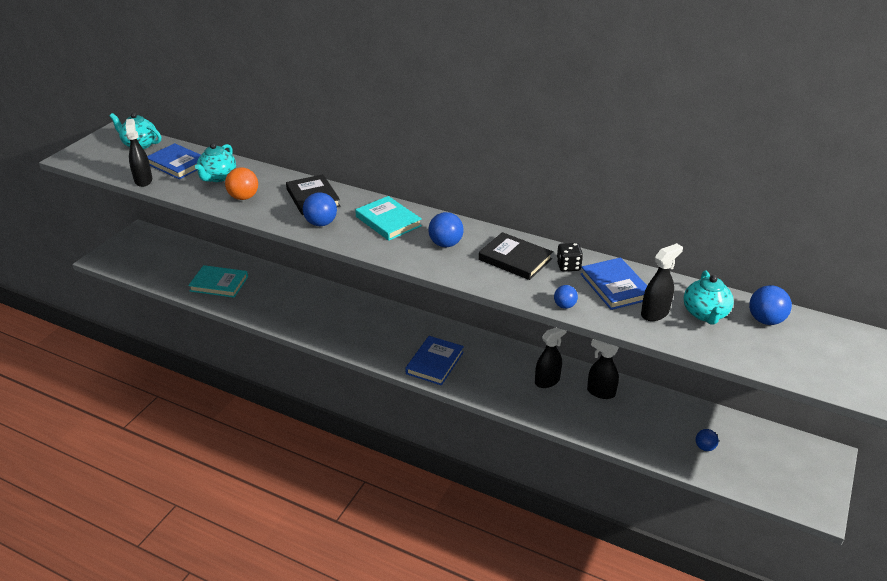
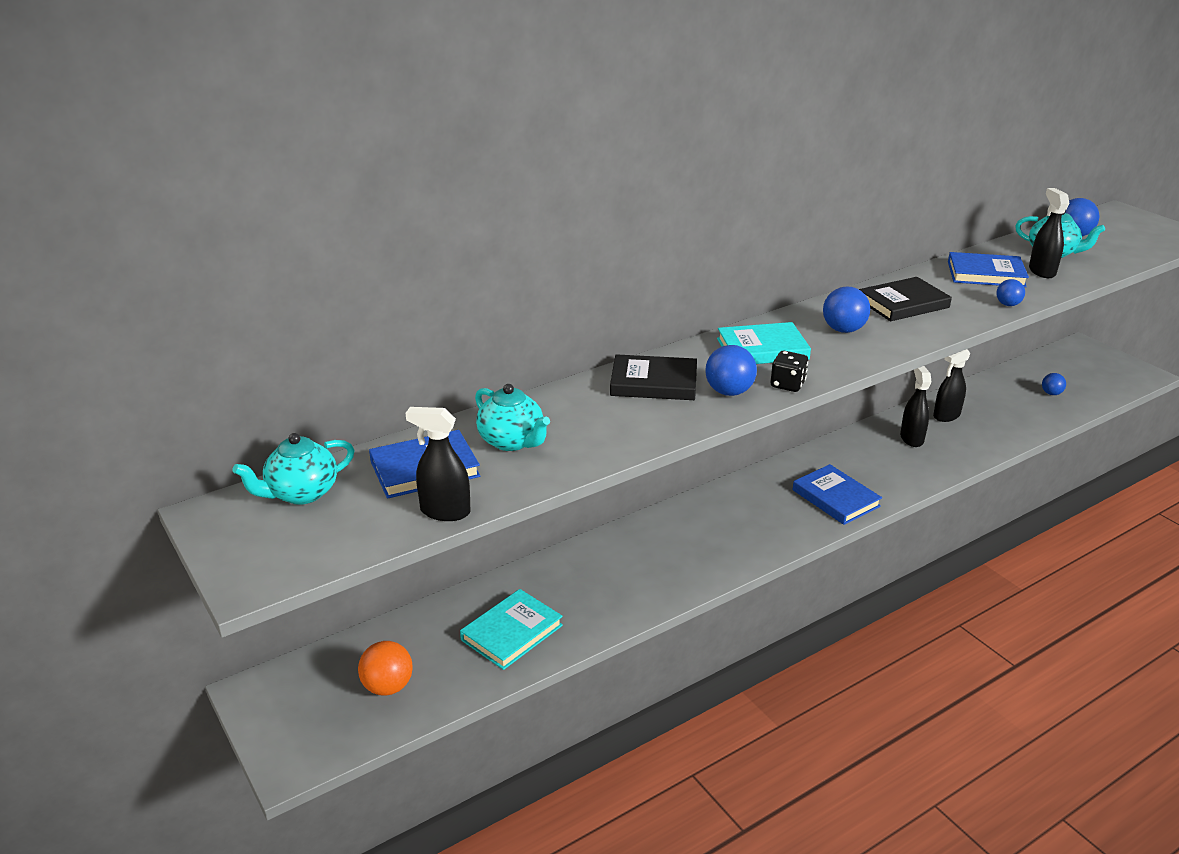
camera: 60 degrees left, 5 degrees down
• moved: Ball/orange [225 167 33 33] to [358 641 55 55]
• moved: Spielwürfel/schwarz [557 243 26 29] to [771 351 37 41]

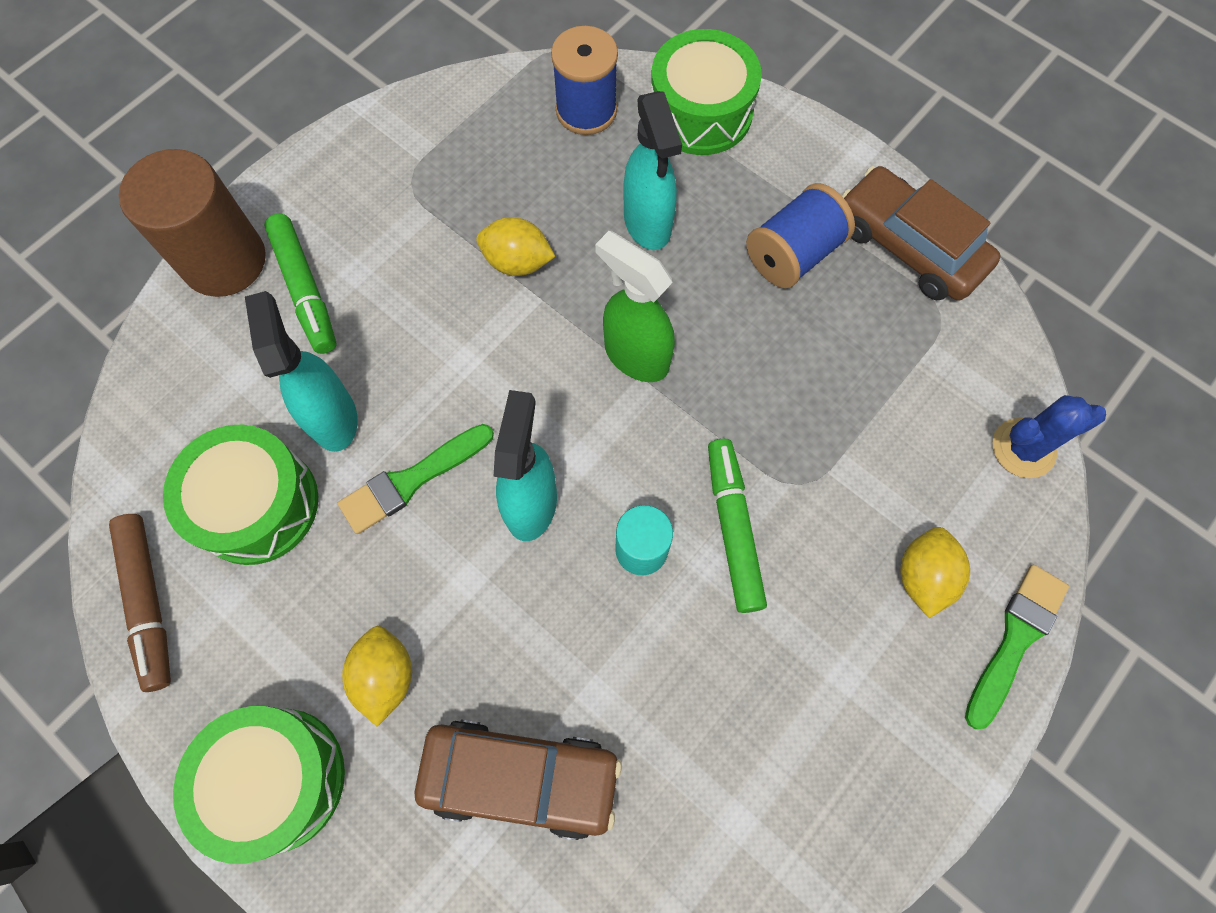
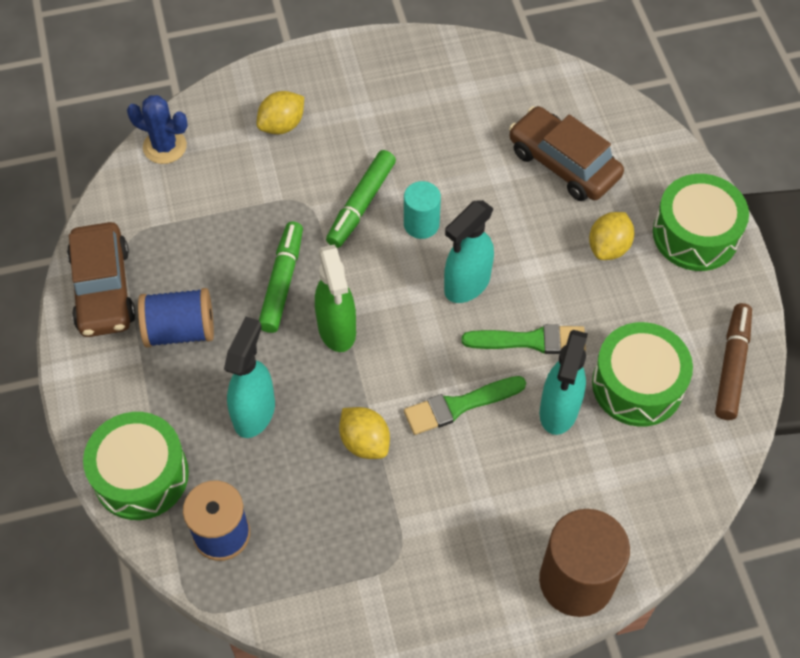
camera: 145 degrees left, 10 degrees down
• moved: Filzstift/grün [264 214 73 140] to [259 221 44 112]
• moved: Pinsel/grün [965 565 104 164] to [404 376 122 59]

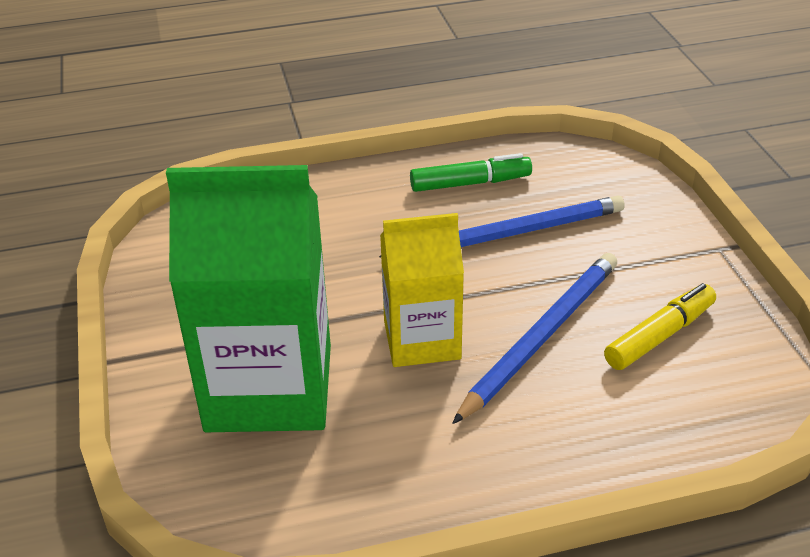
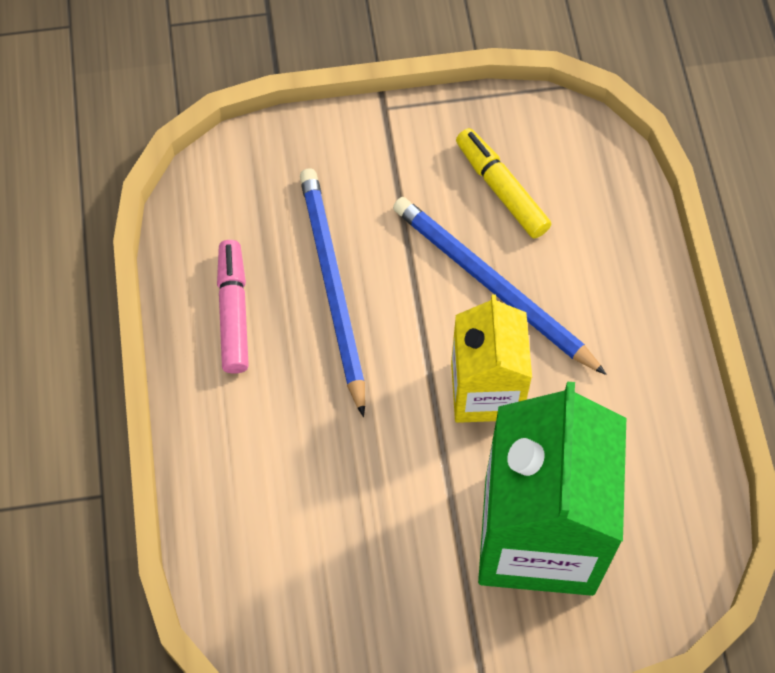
camera: 85 degrees left, 25 degrees up
• recoloured: Filzstift/grün [410 153 122 39] to Filzstift/rosa [217 240 32 134]

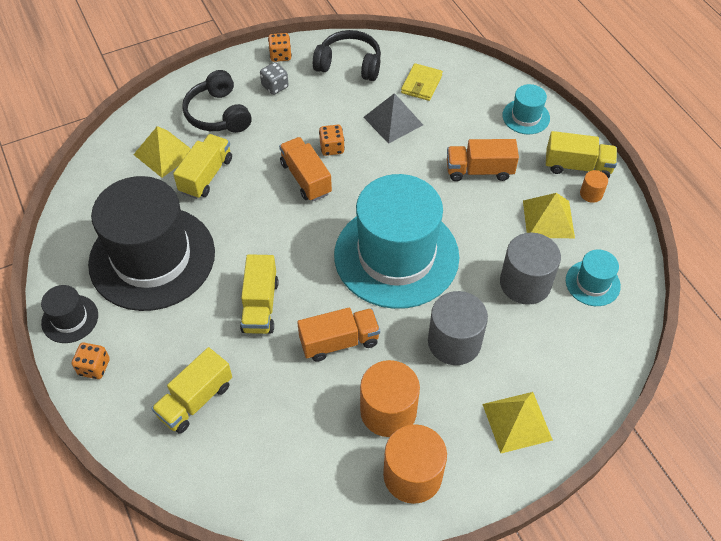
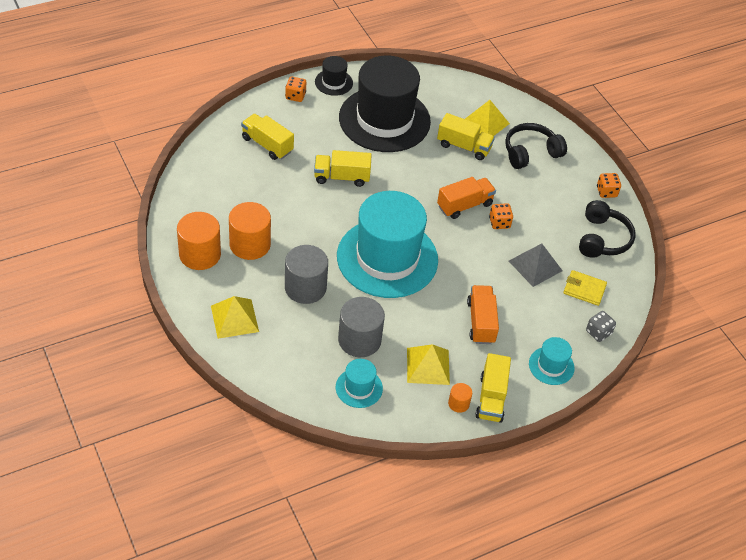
camera: 85 degrees right, 5 degrees down
• moved: Spielwürfel/grau [260 62 29 33] to [586 311 30 31]
• removed: Lastwagen/orange [297 308 83 54]

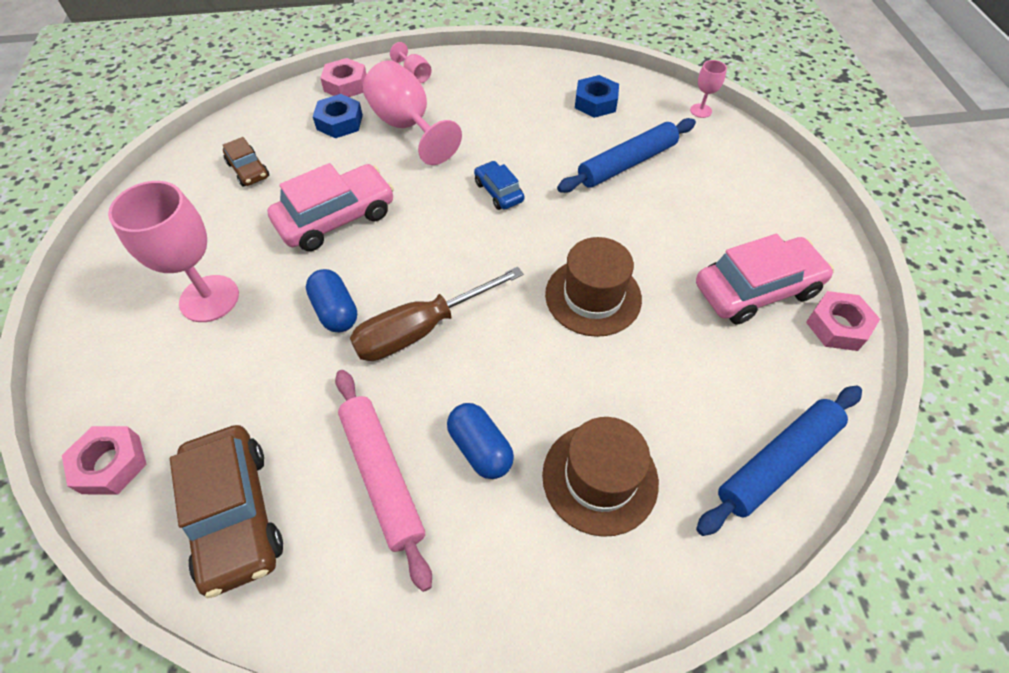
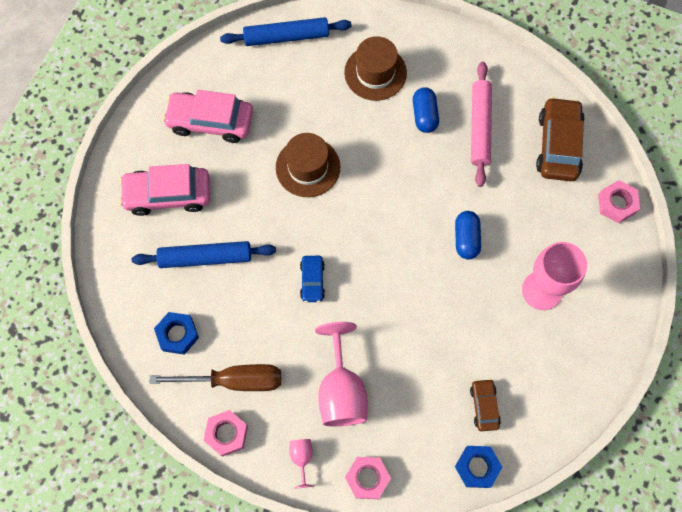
camera: 150 degrees left, 15 degrees up
• moved: Auto/rosa [267 163 127 88] to [120 164 90 52]
• moved: Schraubenzieher/braun [350 267 174 94] to [149 364 132 27]
• moved: Sechskantmutter/rosa [806 291 74 60] to [203 410 45 47]
• moved: Sechskantmutter/blau [313 94 50 44] to [455 446 47 42]
• removed: Kelch/rosa [690 60 37 58]

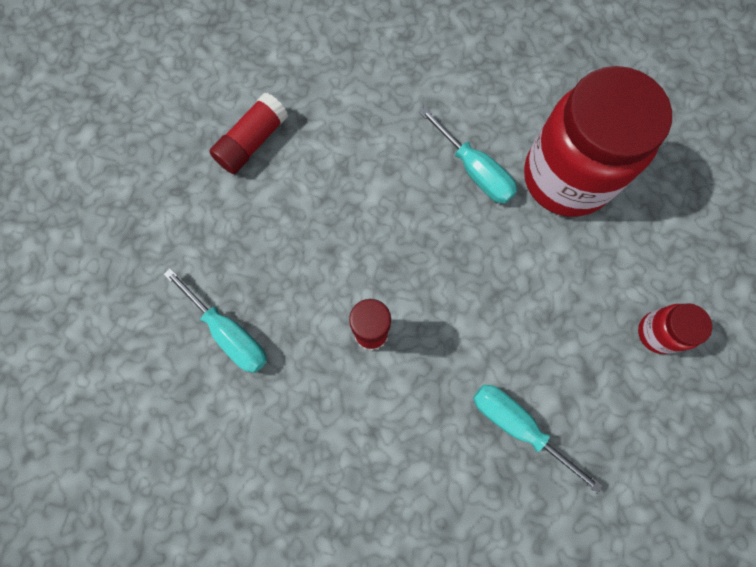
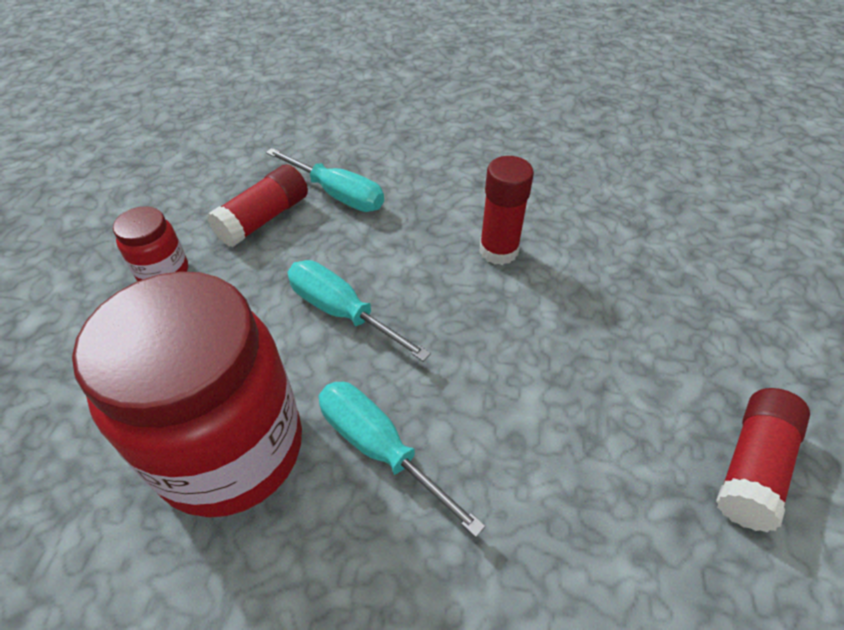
camera: 175 degrees right, 25 degrees down
• added: Klebestift/rot [207 164 101 83]
• moved: Schraubenzieher/türkis [164 268 103 105] to [288 260 143 102]

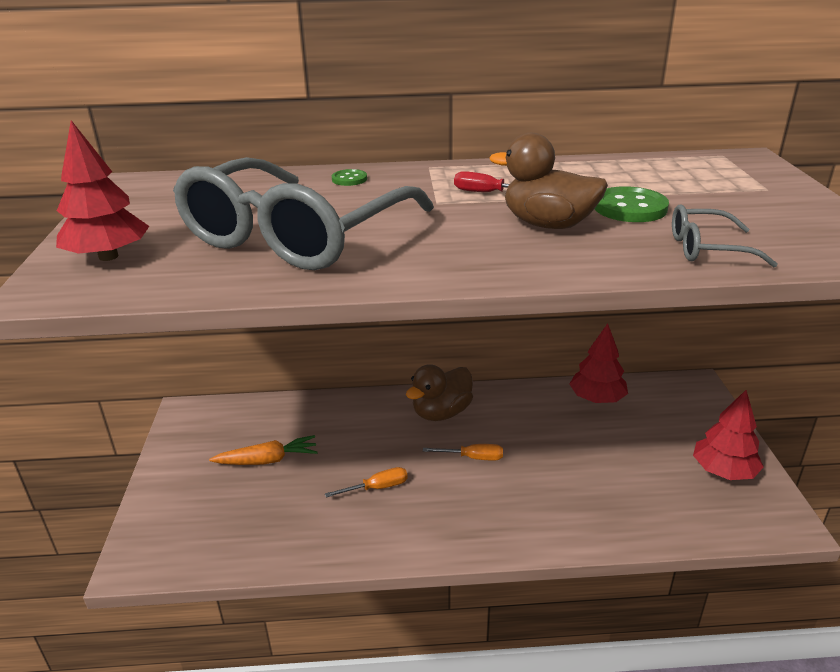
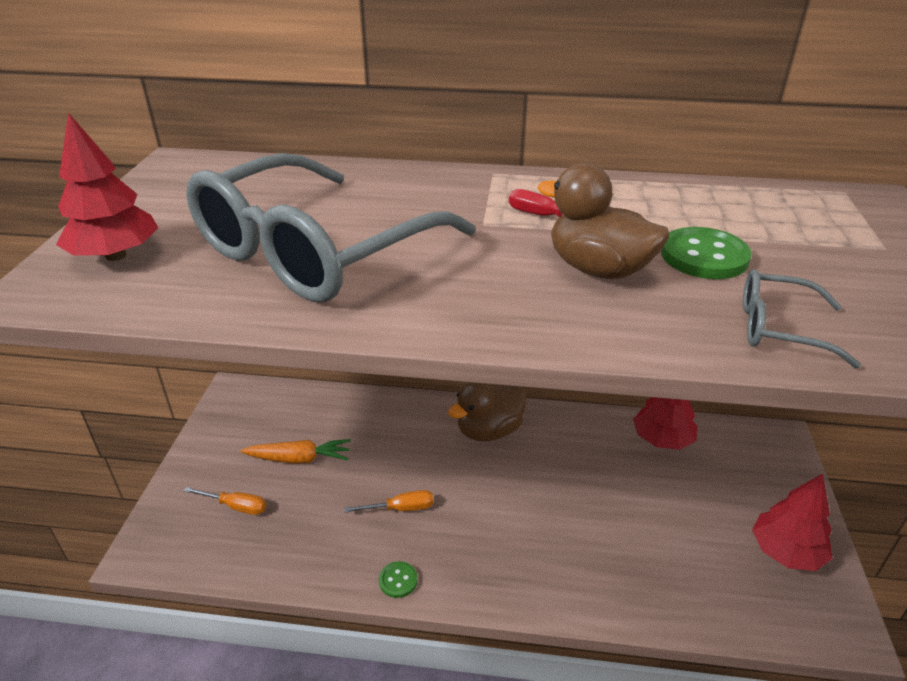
camera: 10 degrees right, 5 degrees up
• moved: Schraubenzieher/orange [423 444 80 17] to [184 487 82 28]
• moved: Knopf/grün [332 169 35 17] to [379 561 39 37]

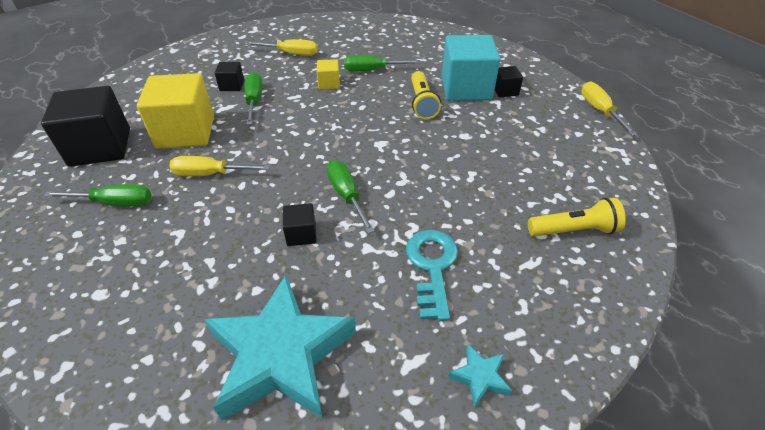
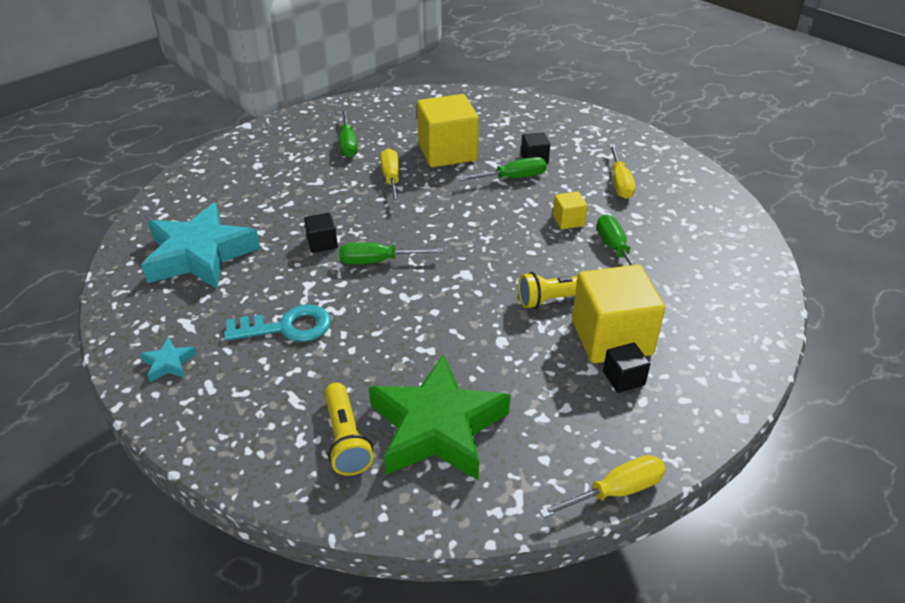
camera: 80 degrees right, 5 degrees down
• turned: Schraubenzieher/grün [327 160 48 73] = [339 243 104 21] 150 degrees counterclockwise
• added: Stern/grün [369 354 141 127]
• recoloured: Kubus/türkis [442 35 58 66] to Kubus/gelb [572 264 93 99]
• removed: Kubus/schwarz [41 86 89 81]

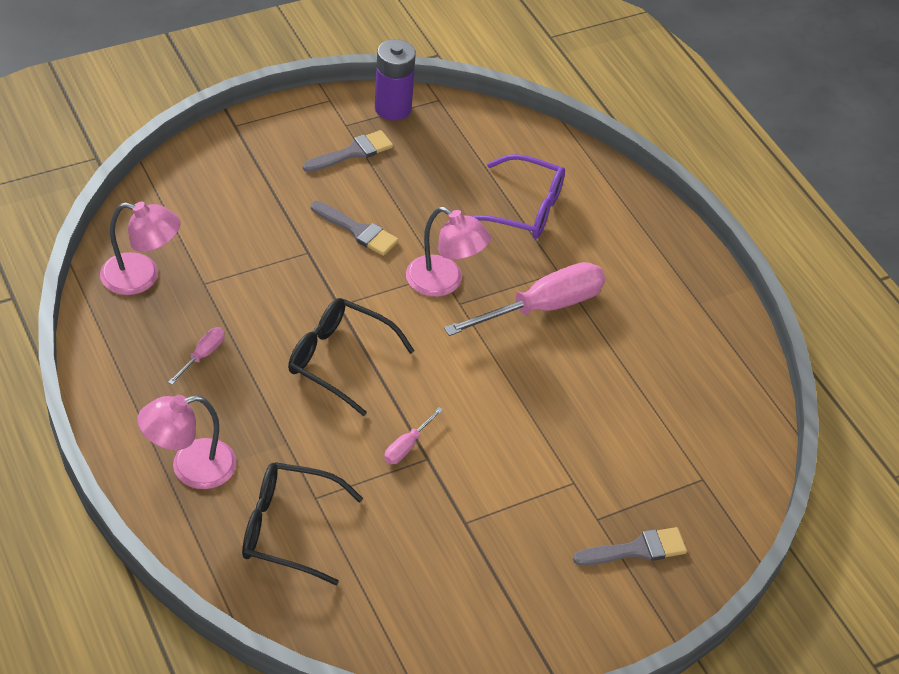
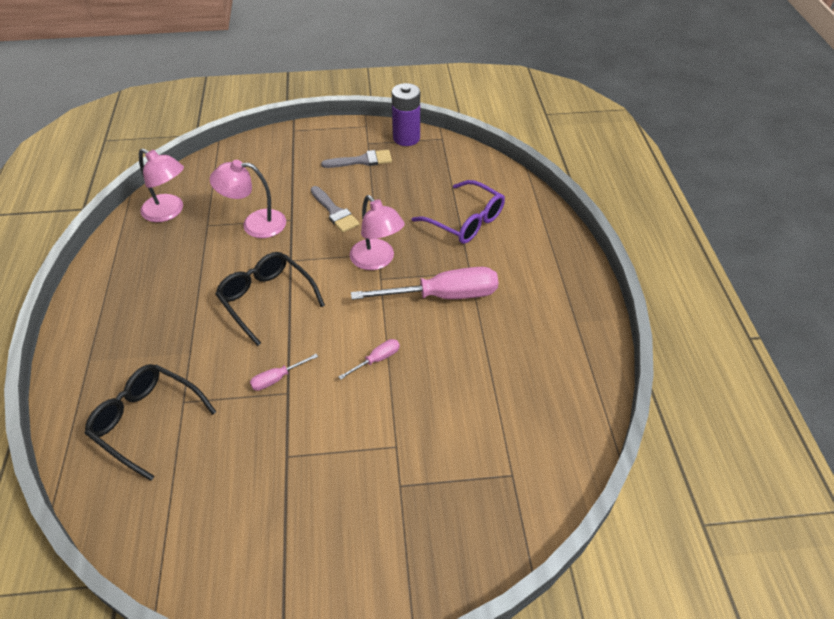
camera: 25 degrees right, 0 degrees up
• moved: Lampe/rosa [137 395 100 94] to [210 160 76 78]
• moved: Schraubenzieher/rosa [168 327 57 58] to [338 339 62 41]
• removed: Pinsel/grau [573 527 114 39]

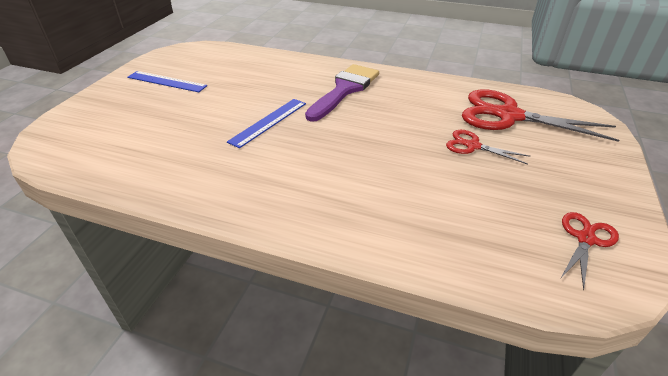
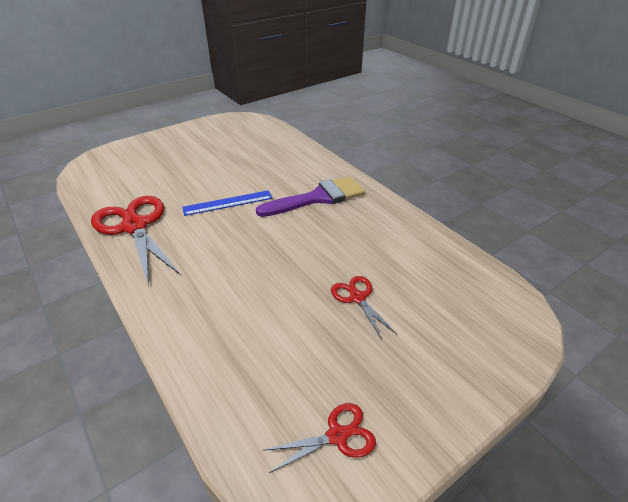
camera: 35 degrees right, 0 degrees up
• moved: Schere/rot [462 89 158 53] to [91 196 89 90]
• removed: Lineal/blau [127 71 80 21]

